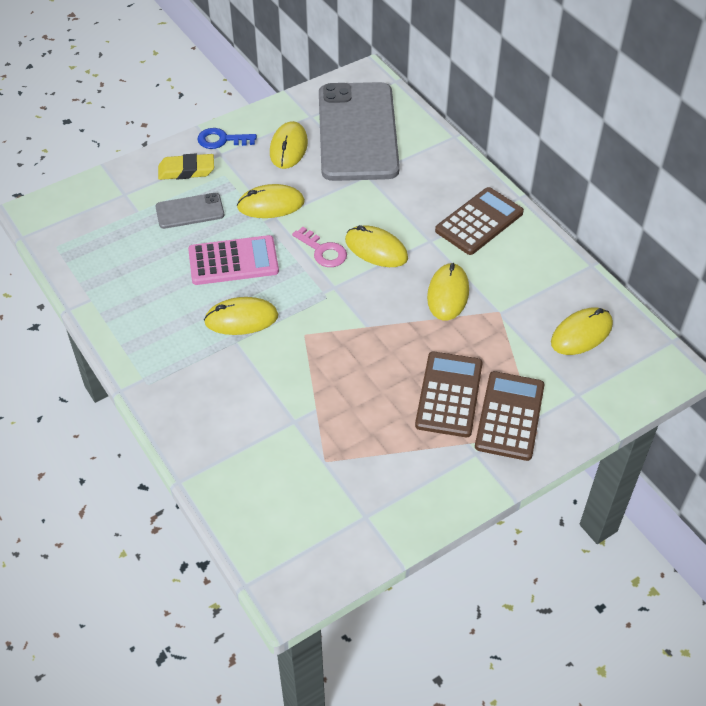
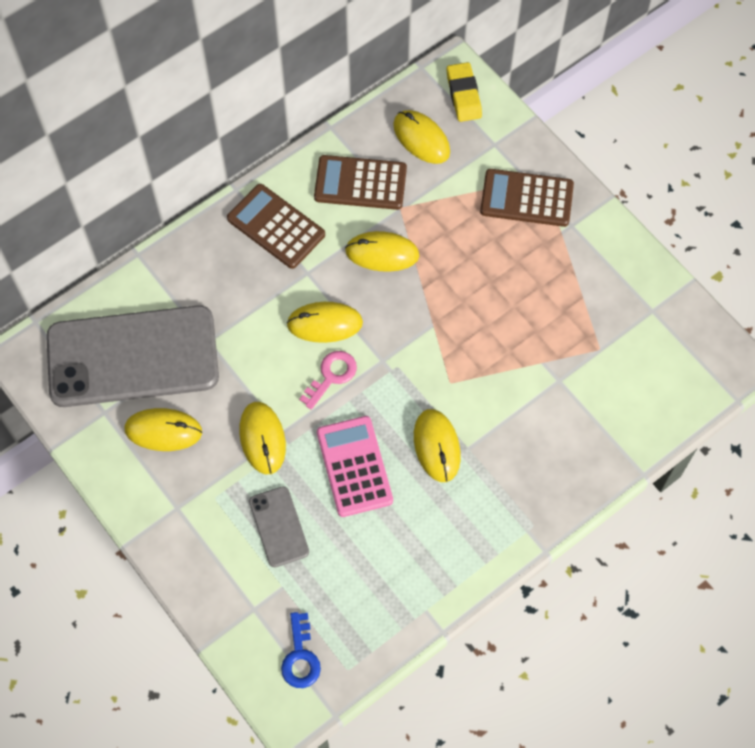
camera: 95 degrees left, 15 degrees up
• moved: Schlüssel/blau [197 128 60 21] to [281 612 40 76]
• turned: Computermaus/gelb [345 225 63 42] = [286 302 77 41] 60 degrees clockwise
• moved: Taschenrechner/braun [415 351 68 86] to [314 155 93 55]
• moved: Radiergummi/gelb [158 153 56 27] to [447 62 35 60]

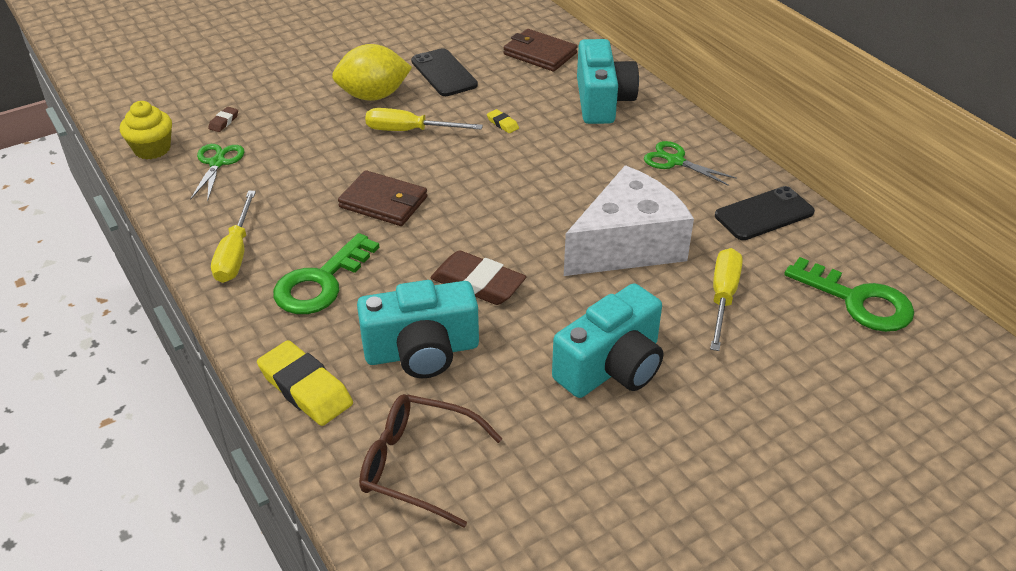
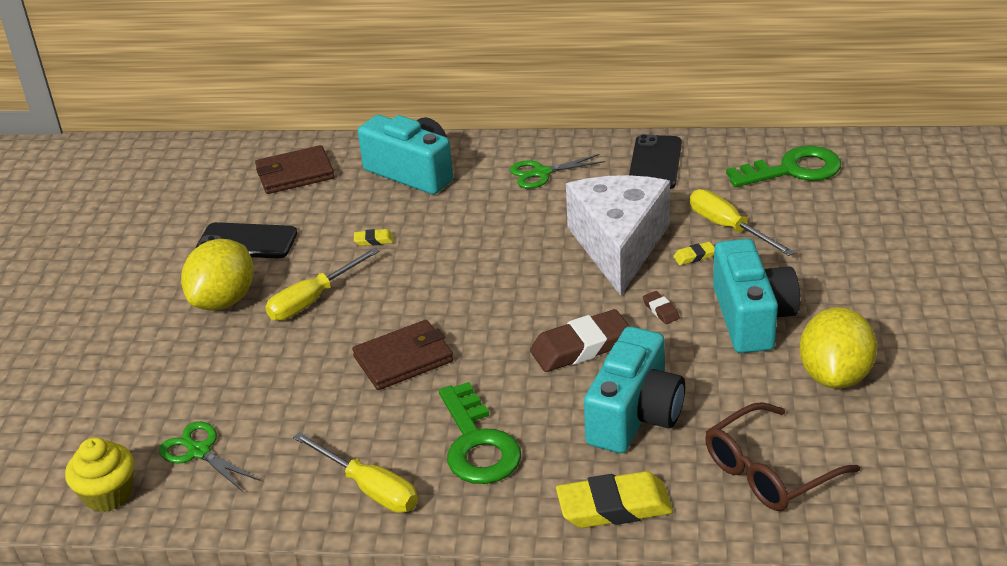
camera: 50 degrees left, 5 degrees down
• moved: Radiergummi/braun [208 107 30 25] to [643 291 37 33]
• added: Radiergummi/gelb [673 242 42 23]
• added: Zitrone/gelb [800 307 77 82]

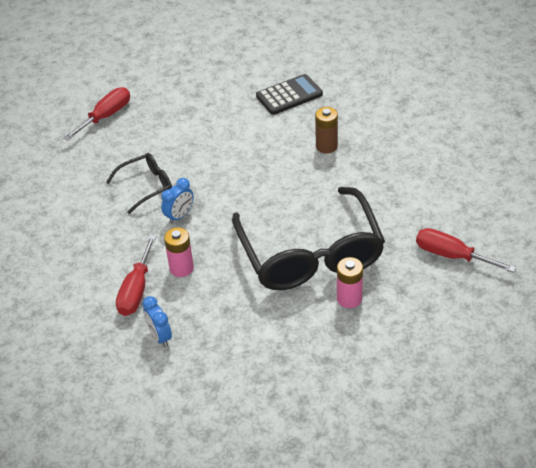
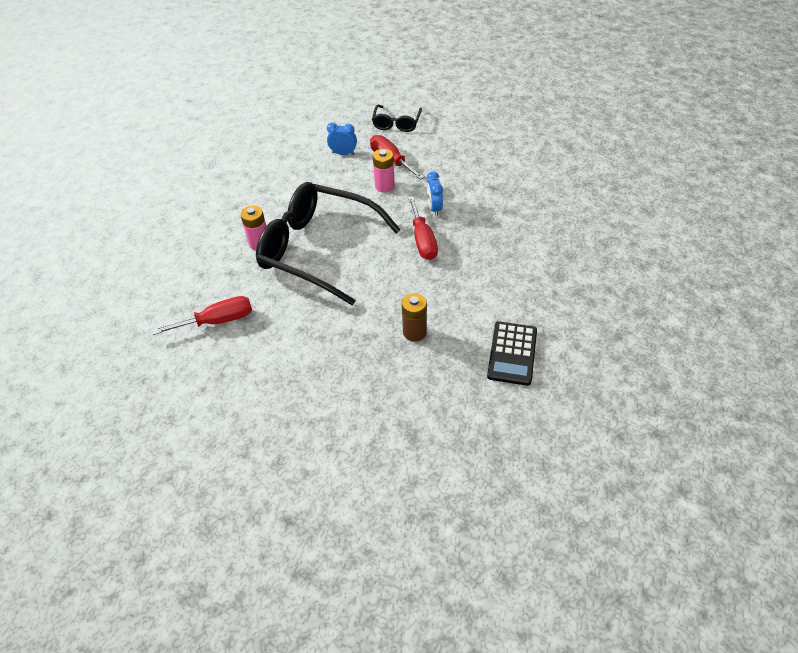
camera: 130 degrees right, 5 degrees up
• moved: Brille/schwarz [106 153 66 61] to [372 104 50 28]
• moved: Schraubenzieher/rot [64 87 66 54] to [408 196 30 64]

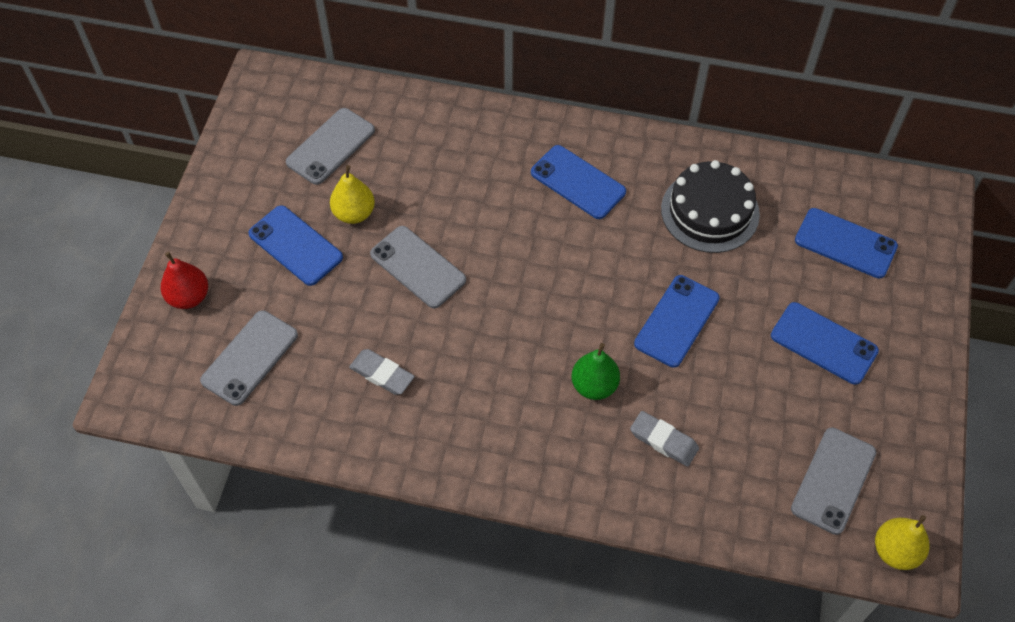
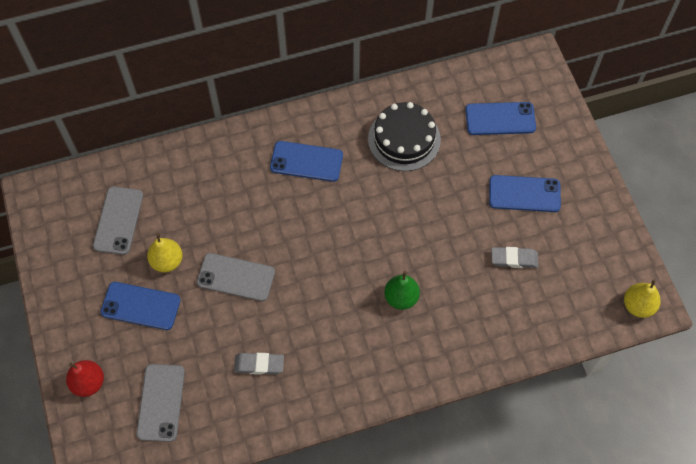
camera: 30 degrees left, 5 degrees up
• moved: Radiergummi/grau [630 411 69 56] to [491 247 47 21]
• removed: Handy/blau [634 275 86 93]
• removed: Handy/grau [791 427 85 108]

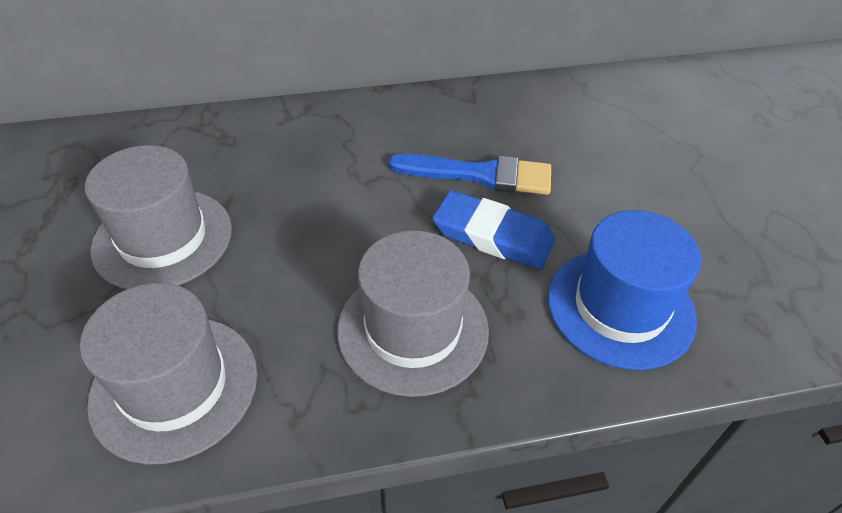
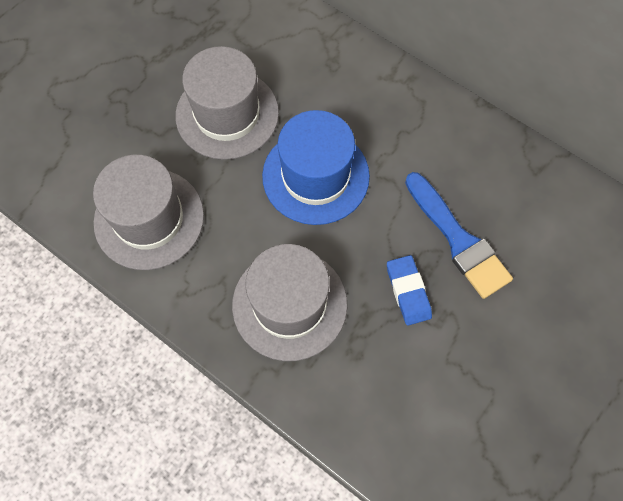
camera: 50 degrees right, 20 degrees up
• moved: Hut/blau [548 210 153 160] to [262 110 108 115]
• resized: Radiergummi/blau [432 190 123 80] = [387 255 45 71] x0.66

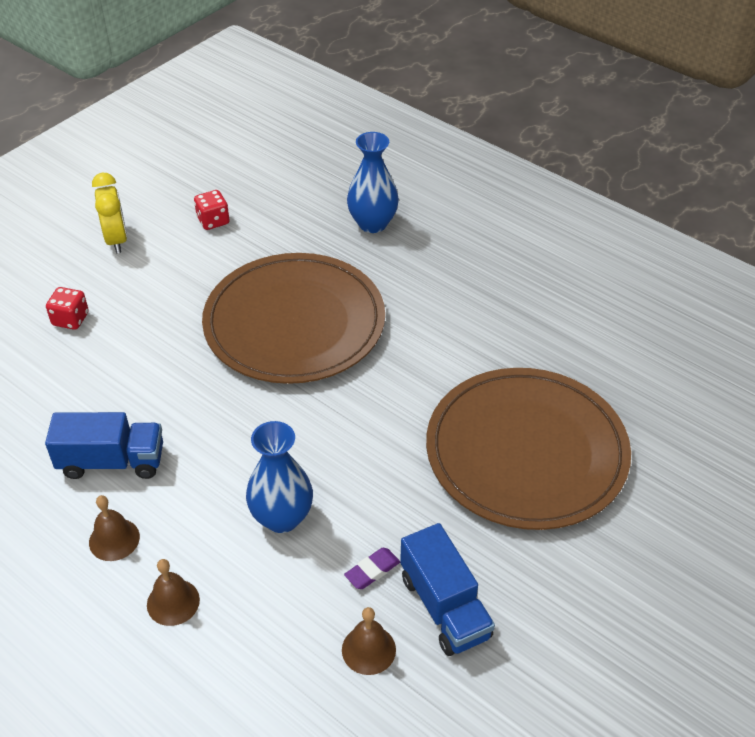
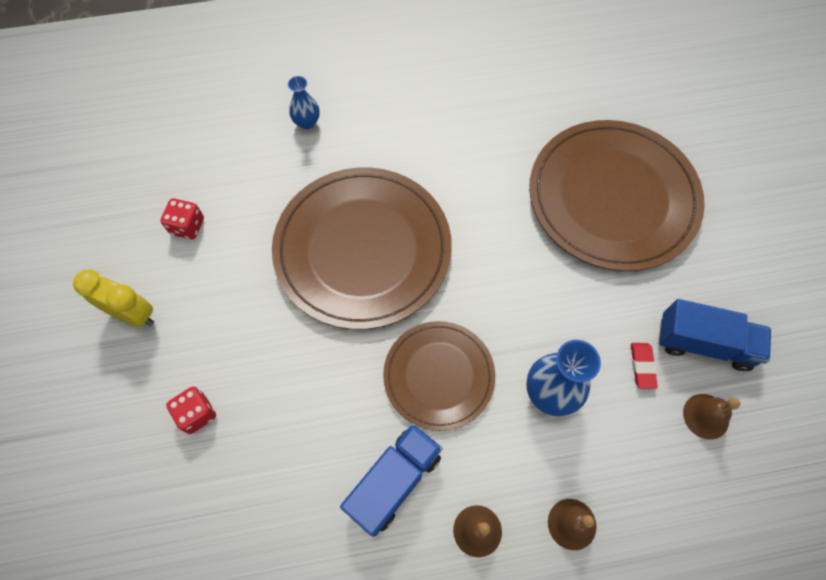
camera: 50 degrees left, 20 degrees up
• resized: Vase/blau [347 132 52 101] = [288 76 32 54] x0.59
• added: Teller/braun [383 321 112 110]
• recoloured: Radiergummi/lila [344 548 56 41] to Radiergummi/rot [631 343 27 46]

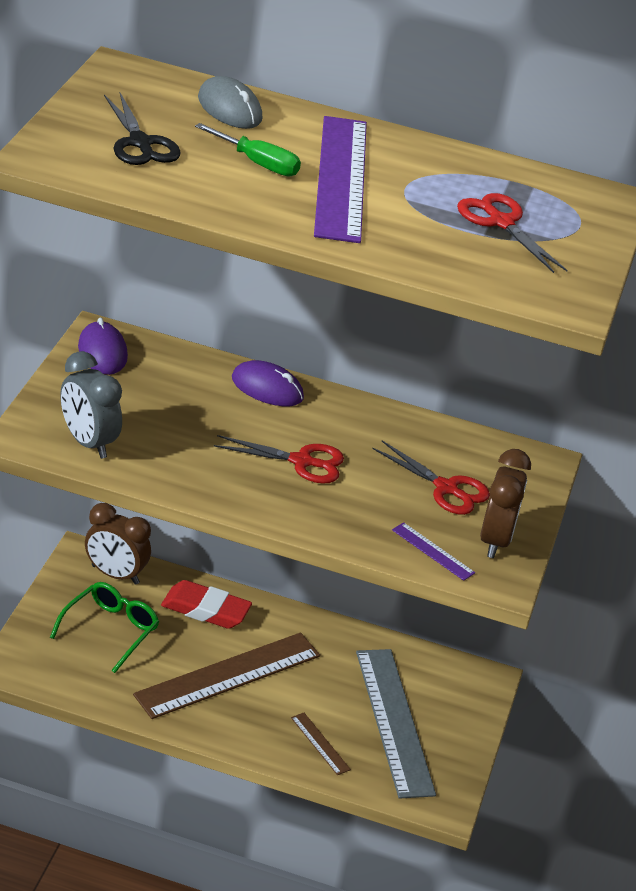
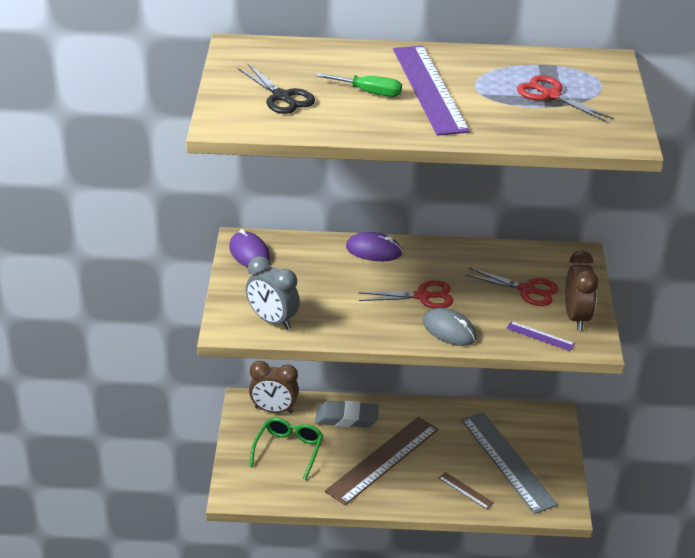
camera: 10 degrees left, 0 degrees up
• recoloured: Radiergummi/rot [161 580 91 49] to Radiergummi/grau [315 401 64 26]
• moved: Computermaus/grau [198 76 64 53] to [423 308 54 38]

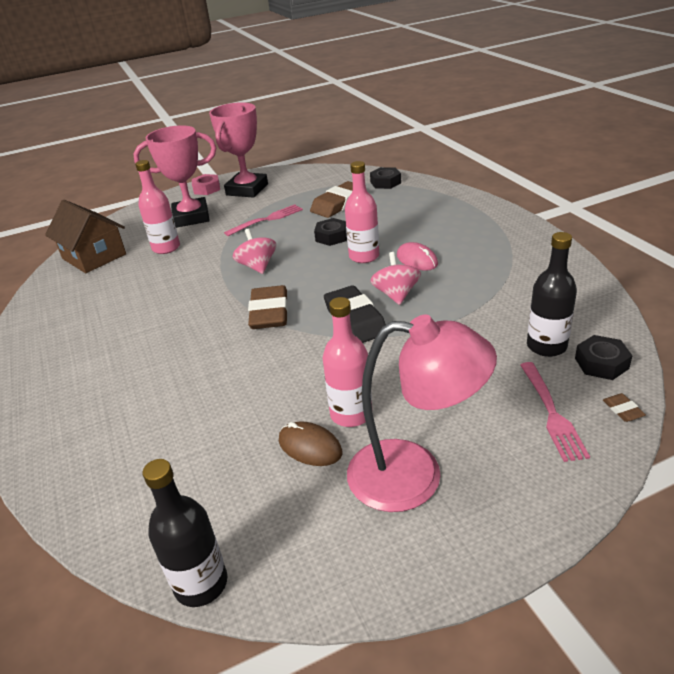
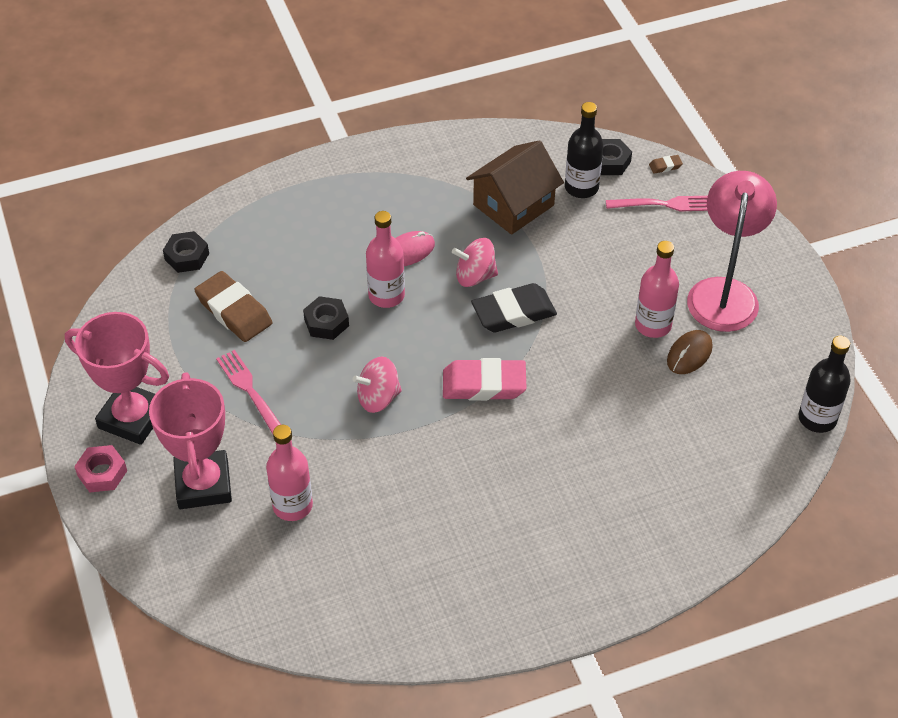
camera: 90 degrees left, 15 degrees up
• recoloured: Radiergummi/braun [248 285 40 44] to Radiergummi/rosa [443 358 83 43]
• moved: Haus/braun [45 200 81 73] to [466 140 98 95]

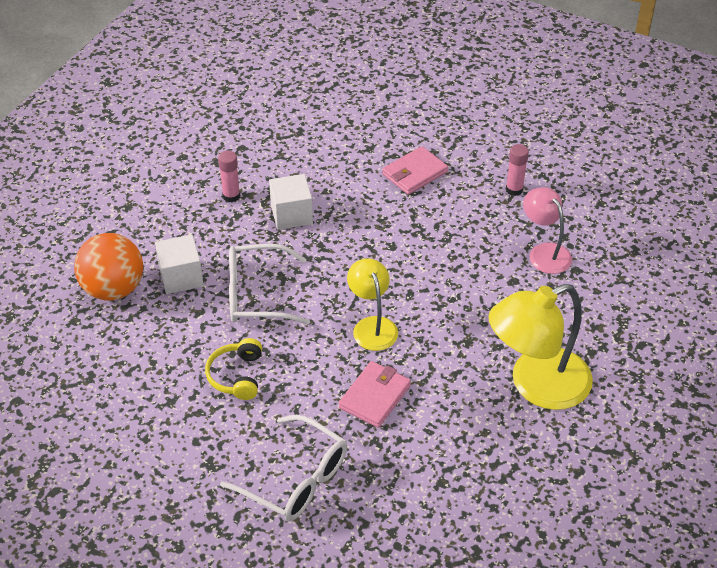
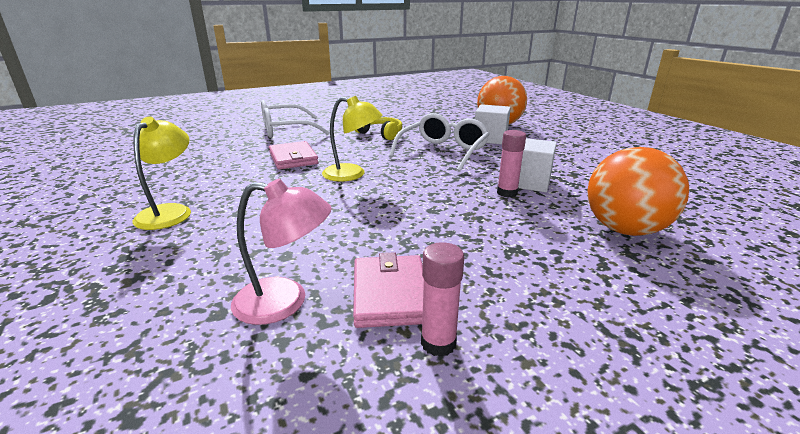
camera: 125 degrees right, 20 degrees down
• resized: Lampe/gelb [488 284 105 126] = [133 117 58 113] x0.58
• moved: Geldbörse/rosa [382 146 66 49] to [353 252 71 76]
• moved: Klebestift/rosa [218 151 22 51] to [497 130 29 68]
• added: Ball/orange [587 147 102 89]

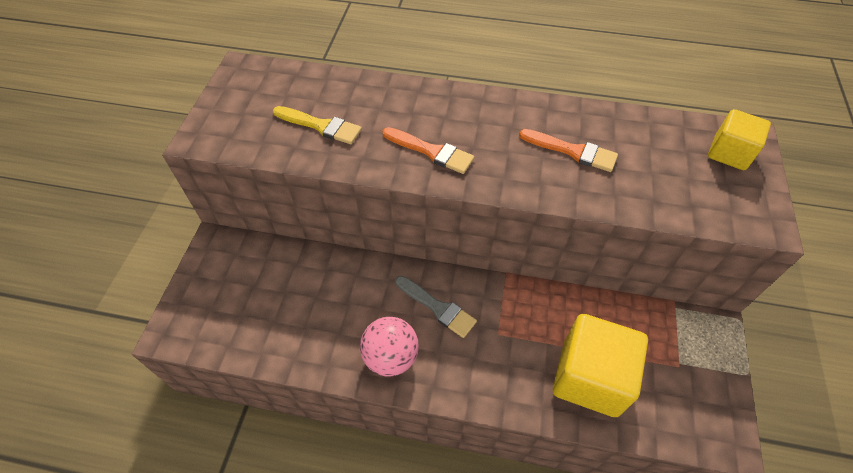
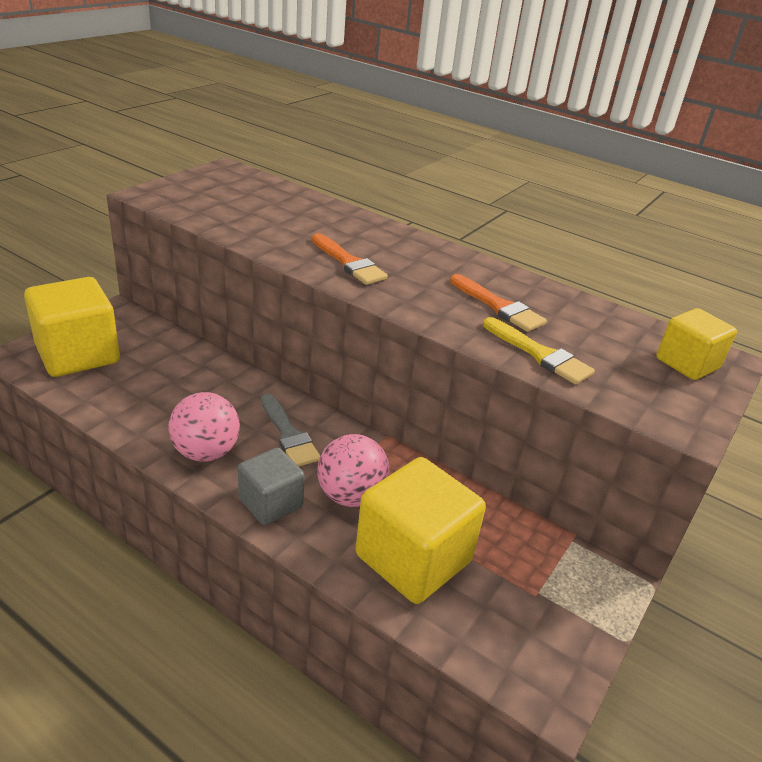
camera: 20 degrees right, 20 degrees down
• added: Kubus/gelb [24 277 96 100]
• added: Kubus/grau [238 447 67 78]
• added: Ball/rosa [317 434 73 73]
• moved: Pinsel/gelb [273 106 89 38] to [483 317 112 68]

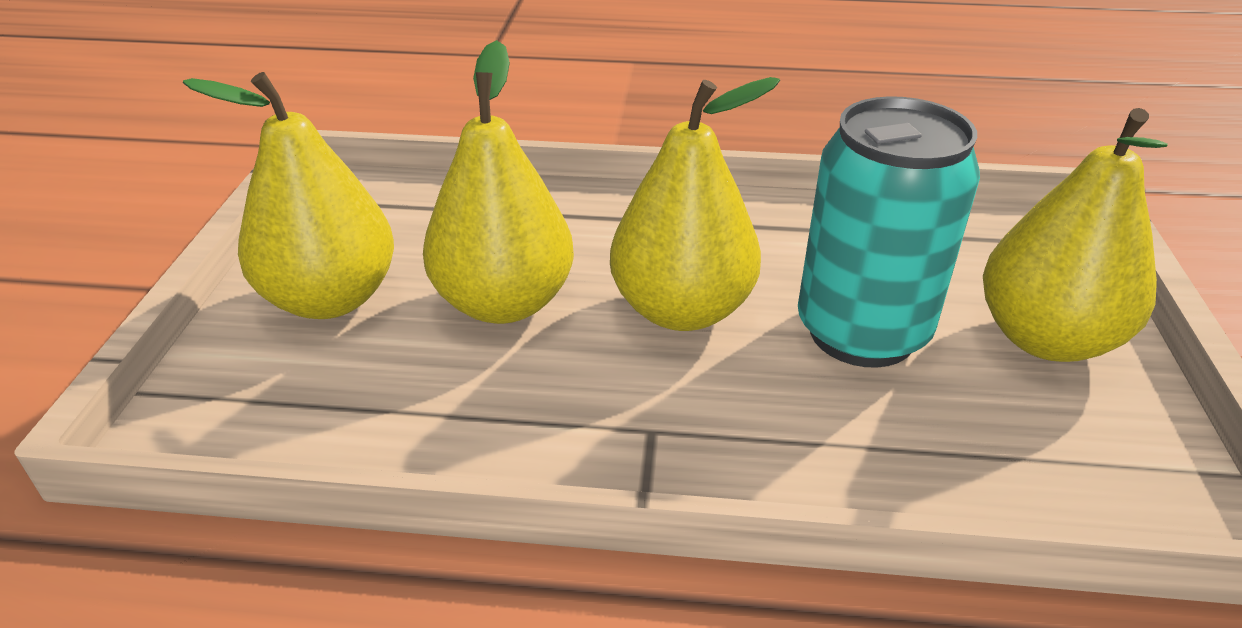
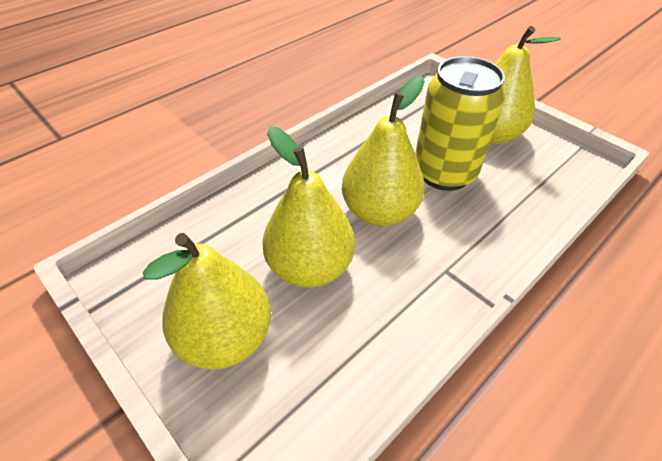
camera: 50 degrees left, 10 degrees up
• recoloured: Dose/türkis [798 96 182 272] to Dose/gelb [415 56 90 135]

